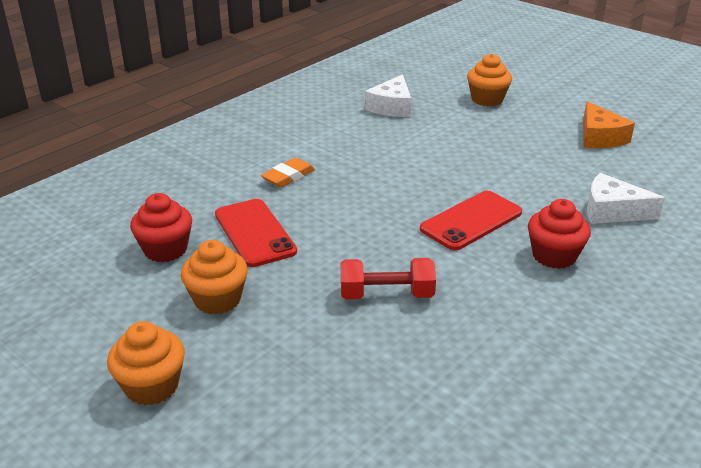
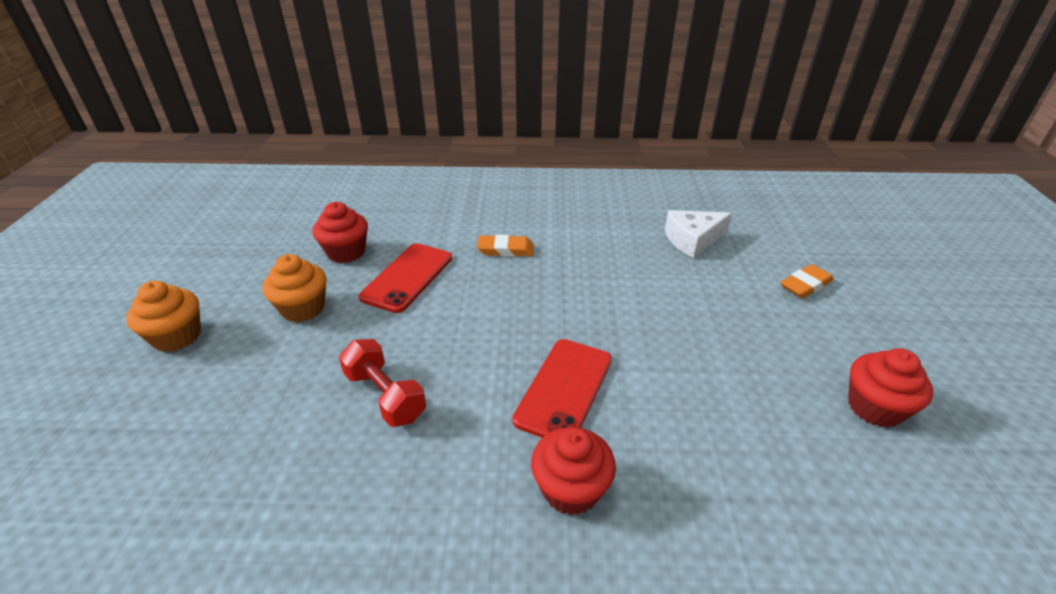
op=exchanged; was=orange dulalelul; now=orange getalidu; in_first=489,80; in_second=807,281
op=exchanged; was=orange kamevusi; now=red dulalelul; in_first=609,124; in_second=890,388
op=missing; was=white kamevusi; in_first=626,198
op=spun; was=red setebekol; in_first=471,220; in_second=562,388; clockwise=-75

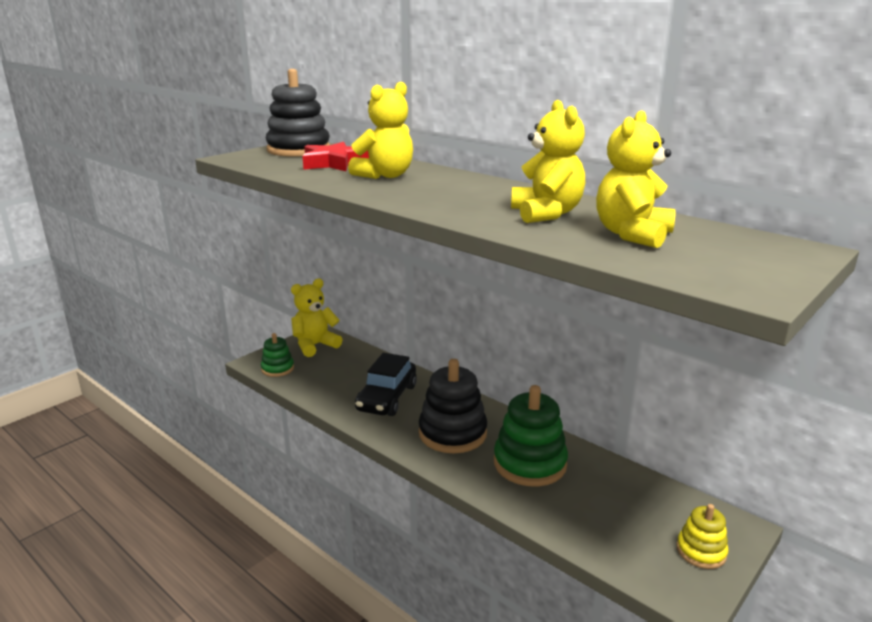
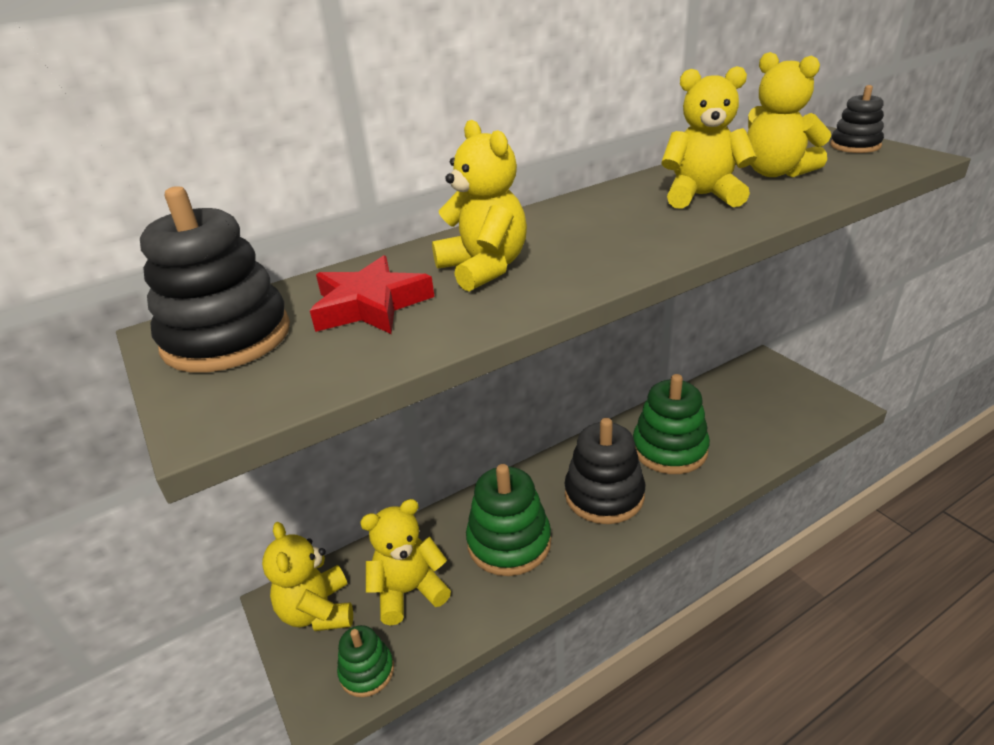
op=exchanged; was=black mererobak; now=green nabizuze; in_first=386,384; in_second=508,520
op=missing; was=yellow nabizuze; in_first=703,536
op=appeared; now=black nabizuze; in_second=857,119
op=appeared; now=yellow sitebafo; in_second=405,562

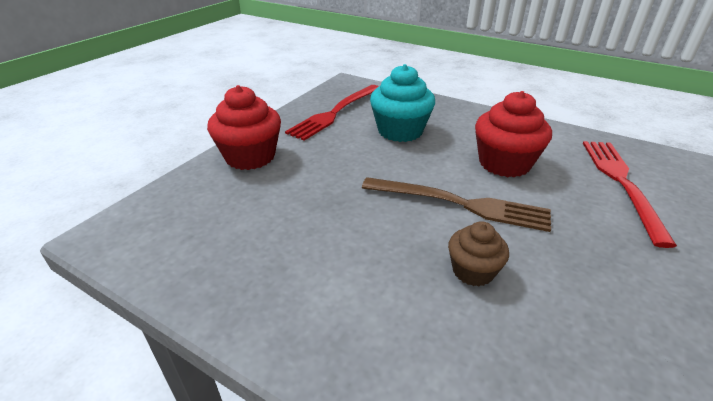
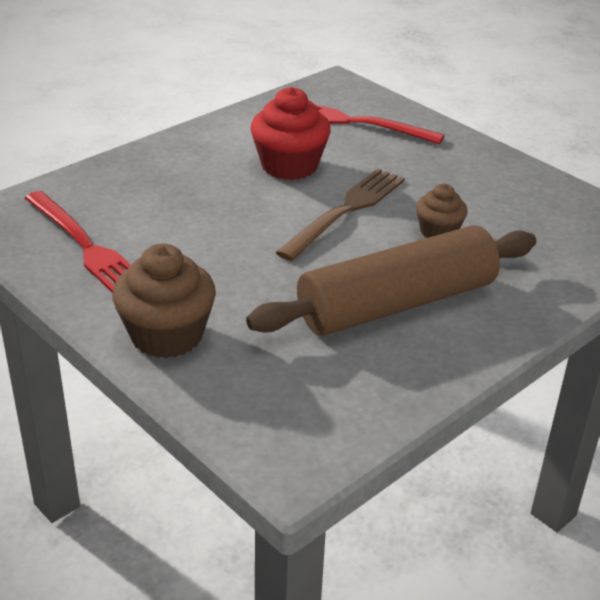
op=missing; was=turquoise dulalelul; in_first=402,103
op=colour; was=red dulalelul; now=brown dulalelul; in_first=244,127; in_second=164,301
op=appeared; now=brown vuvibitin; in_second=391,280

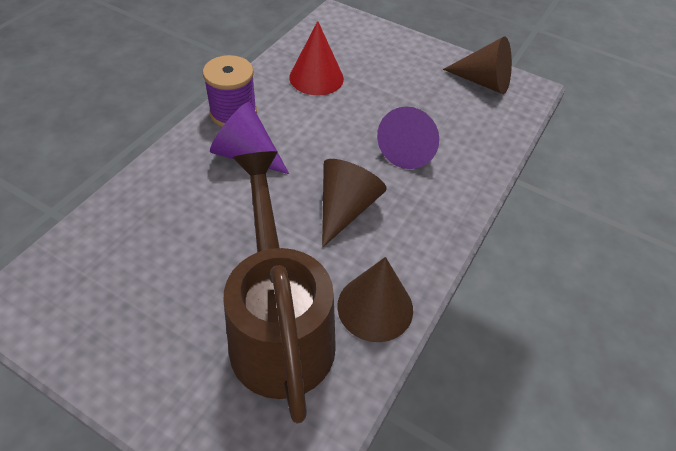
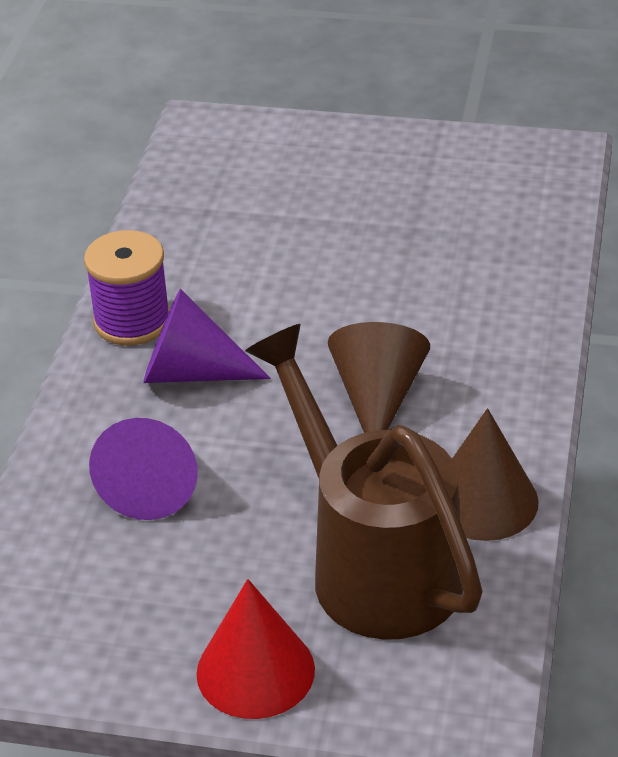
op=relocated; was=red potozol; in_first=316,58; in_second=255,649
op=missing; was=brown potozol; in_first=477,65
op=relocated; was=purple potozol; in_first=408,137; in_second=143,469

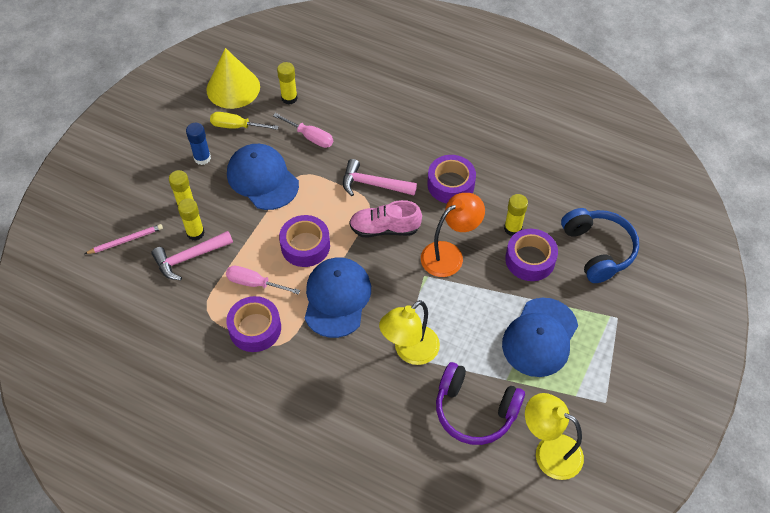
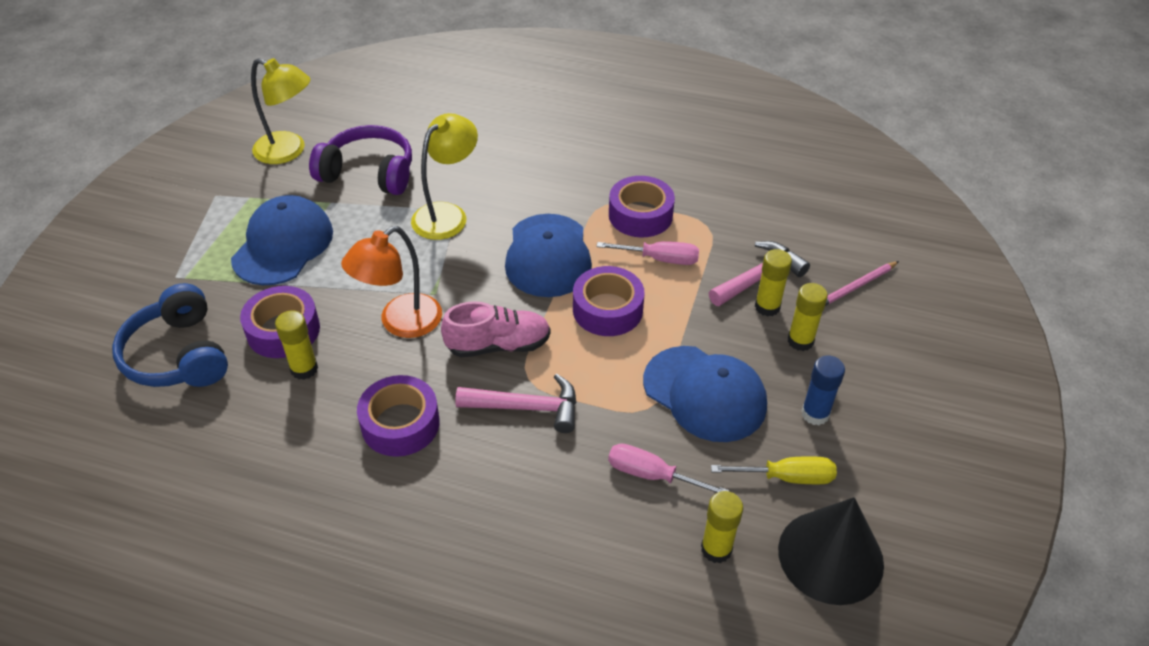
op=colour; was=yellow potozol; now=black potozol; in_first=233,78; in_second=831,551

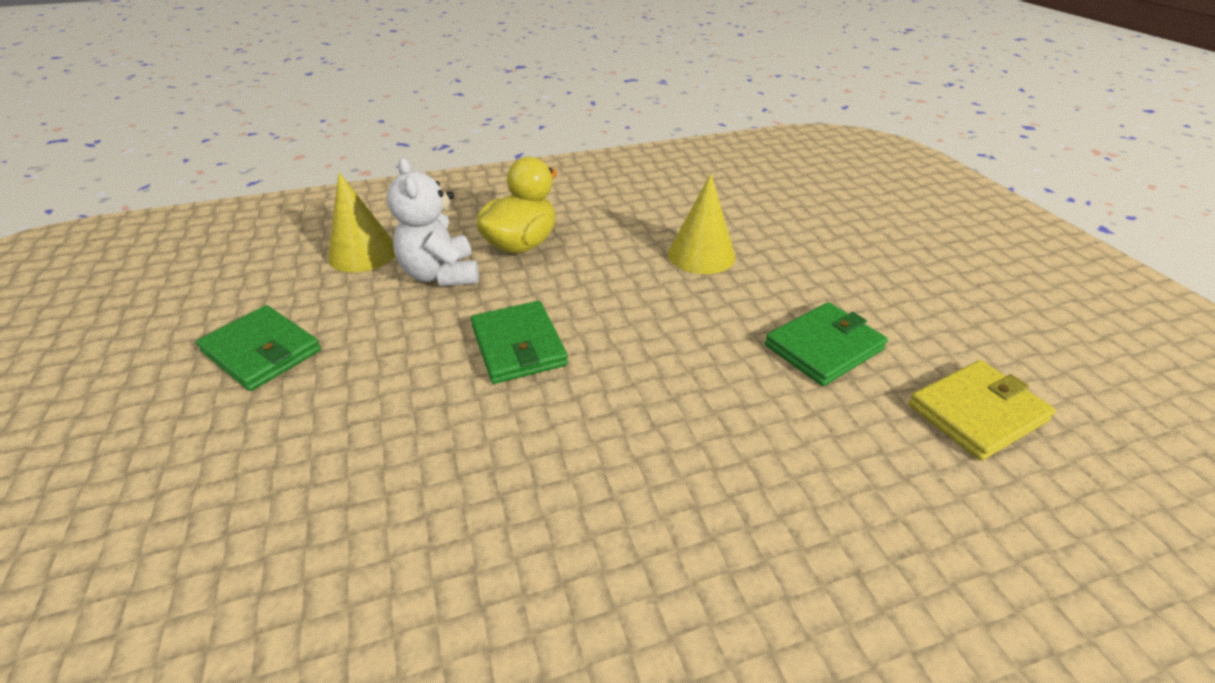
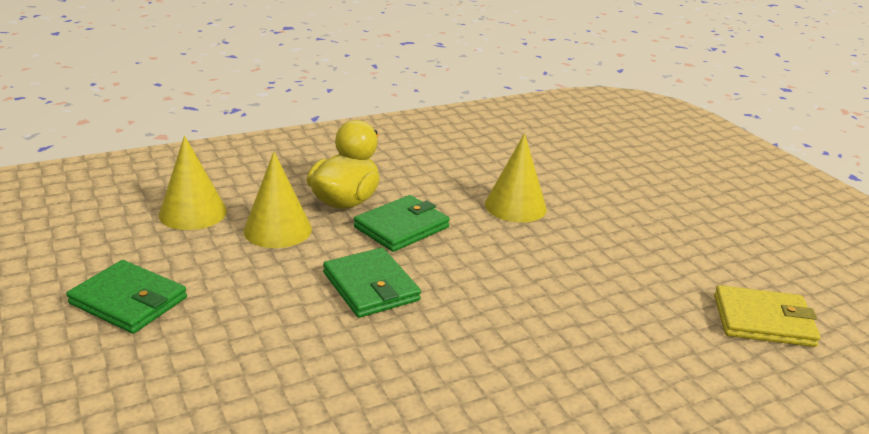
op=exchanged; was=white sitebafo; now=yellow potozol; in_first=433,222; in_second=277,200
op=relocated; was=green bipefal; in_first=826,344; in_second=402,223
op=spun; was=yellow bipefal; in_first=982,410; in_second=767,316; clockwise=45

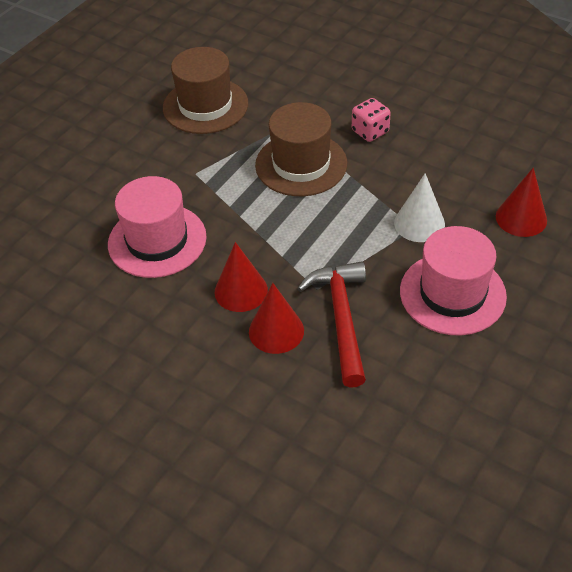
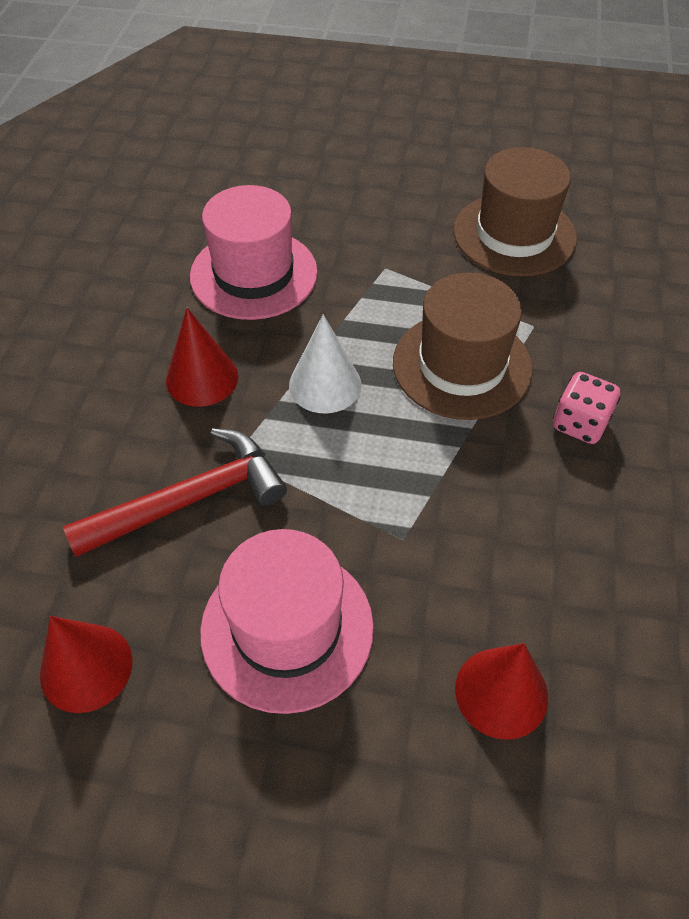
op=relocated; was=white potozol; in_first=419,207; in_second=325,363
op=relocated; was=red potozol; in_first=276,318; in_second=86,664

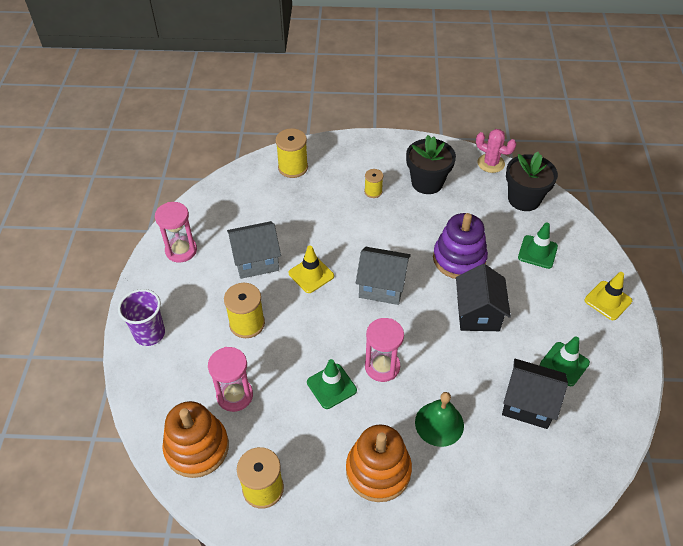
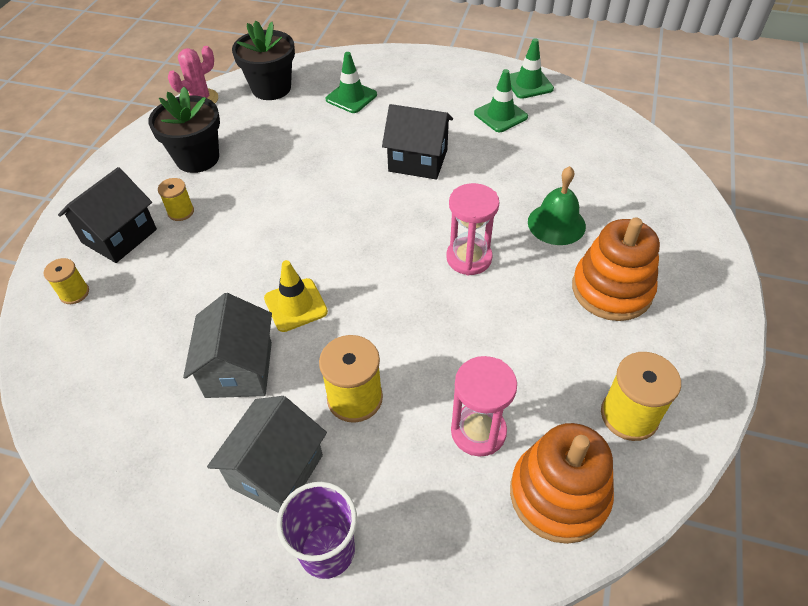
op=size; was=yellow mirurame; in_first=292,153; in_second=66,281; ratio=0.59
op=missing; was=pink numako; in_first=176,232
op=missing; was=purple nabizuze; in_first=460,246
op=relocated; was=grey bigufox; in_first=383,276; in_second=267,454
op=missing; was=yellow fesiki; in_first=608,296
op=relocated; was=green fesiki; in_first=332,384; in_second=532,68
op=relocated; was=black bigufox; in_first=535,394; in_second=107,215

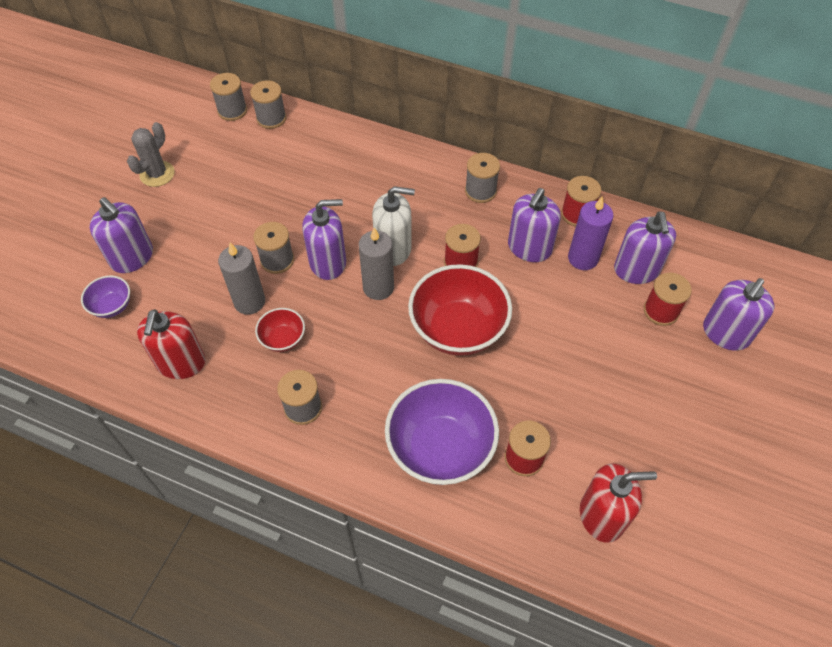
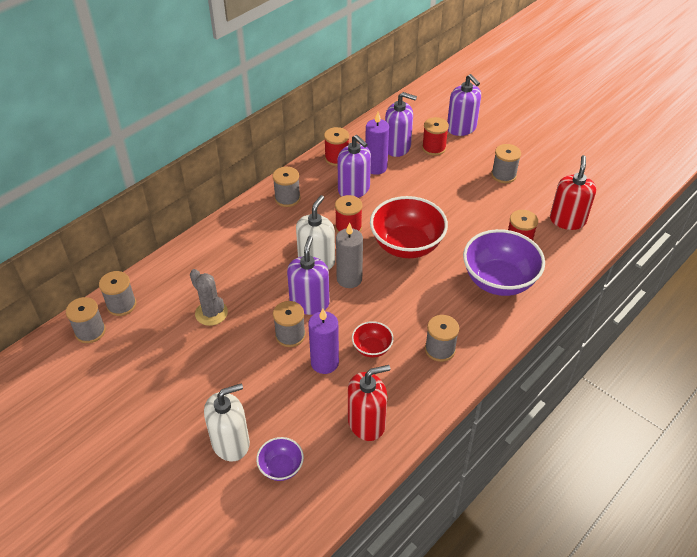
op=relocated; was=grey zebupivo; in_first=151,154; in_second=209,297
op=colour; was=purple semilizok; now=white semilizok; in_first=121,235; in_second=227,422
op=colour; was=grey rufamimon; now=purple rufamimon; in_first=241,279; in_second=323,341
op=spun; was=red semilizok; in_first=171,344; in_second=369,403; clockwise=-45
op=appeared; now=grey mirurame; in_second=506,163

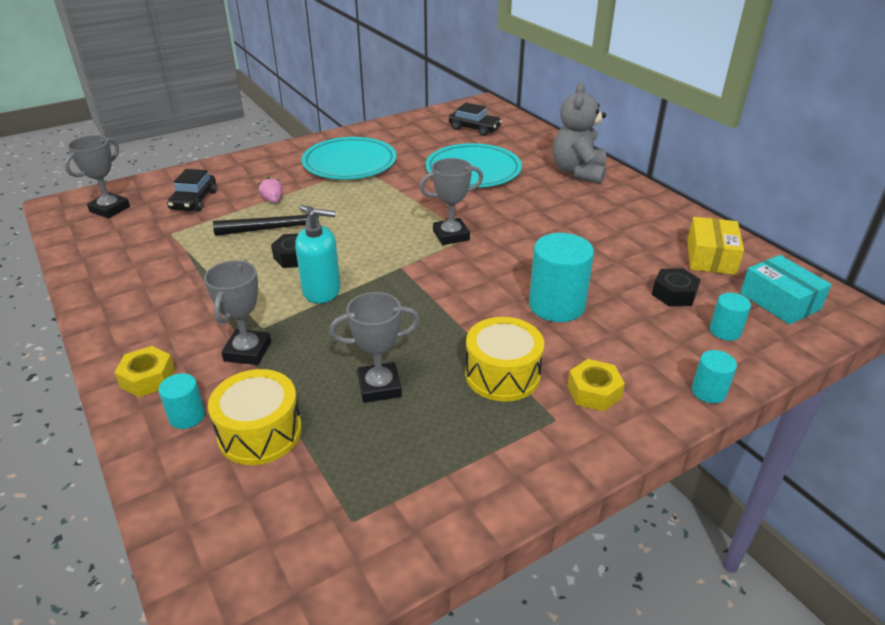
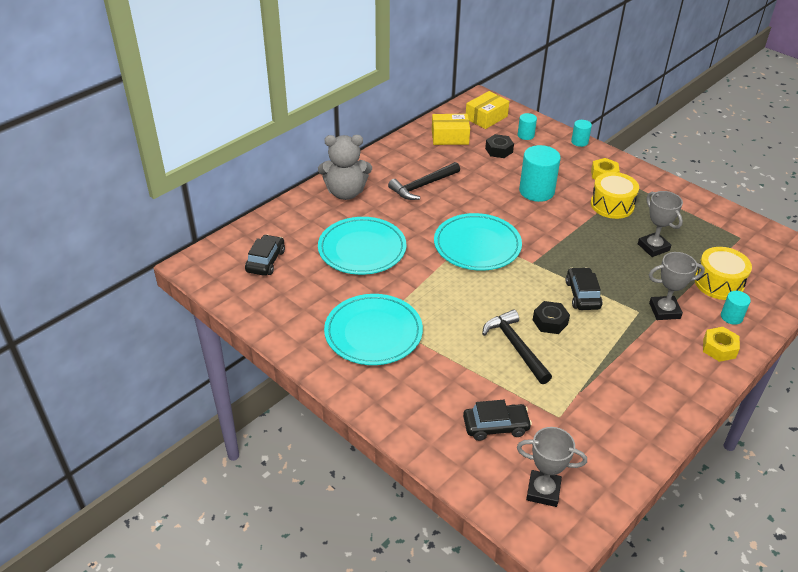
op=exchanged; was=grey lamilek; now=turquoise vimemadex; in_first=451,201; in_second=478,242
op=missing; was=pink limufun; in_first=270,190
op=exchanged; was=turquoise semilizok; now=black mererobak; in_first=318,256; in_second=584,288
op=colour; was=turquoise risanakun; now=yellow risanakun; in_first=786,290; in_second=487,110
op=appeared; now=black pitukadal; in_second=424,181

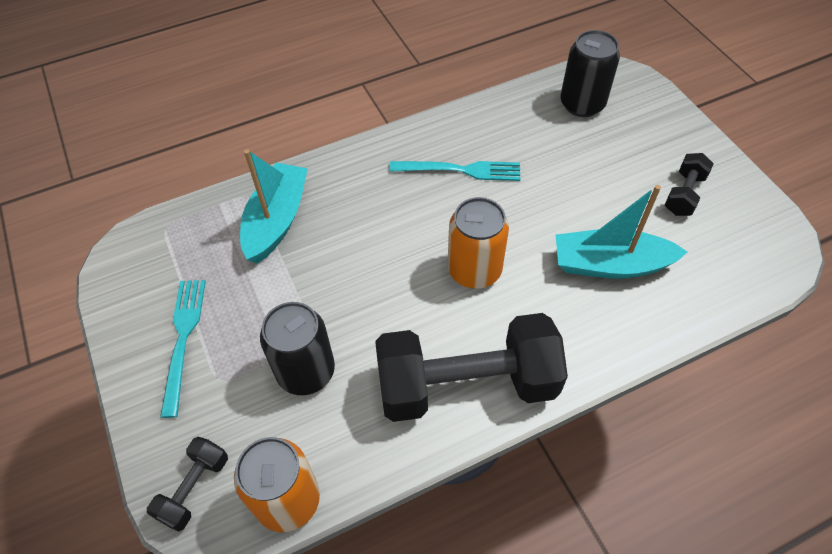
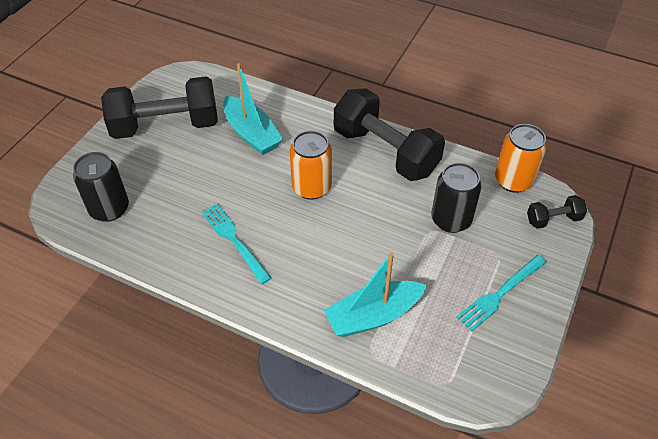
op=size; was=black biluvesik; in_first=689,184; in_second=159,108; ratio=2.22

